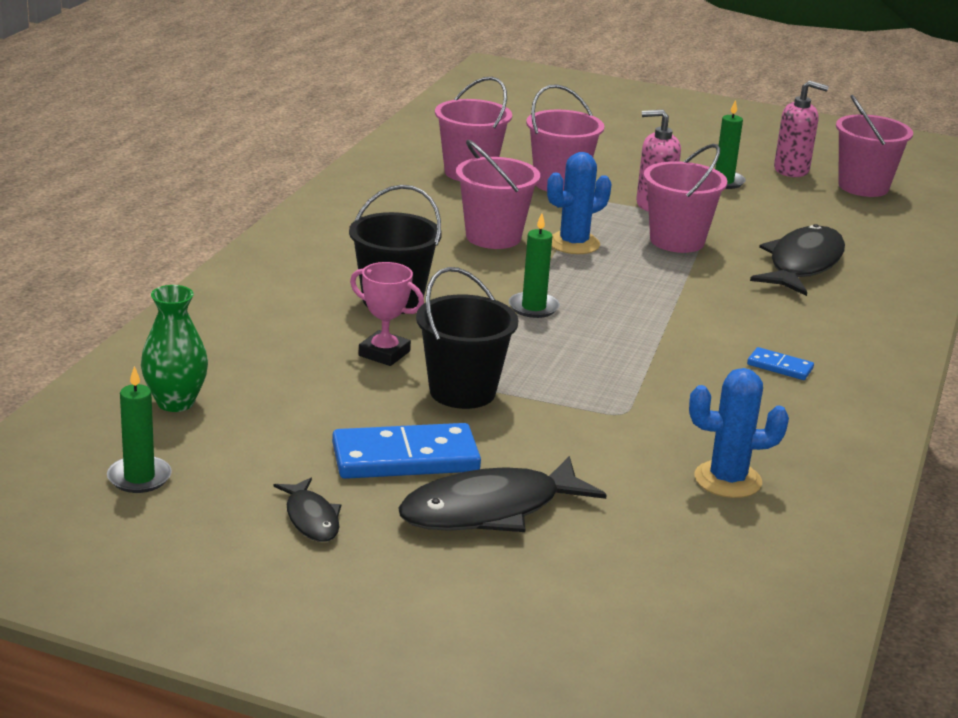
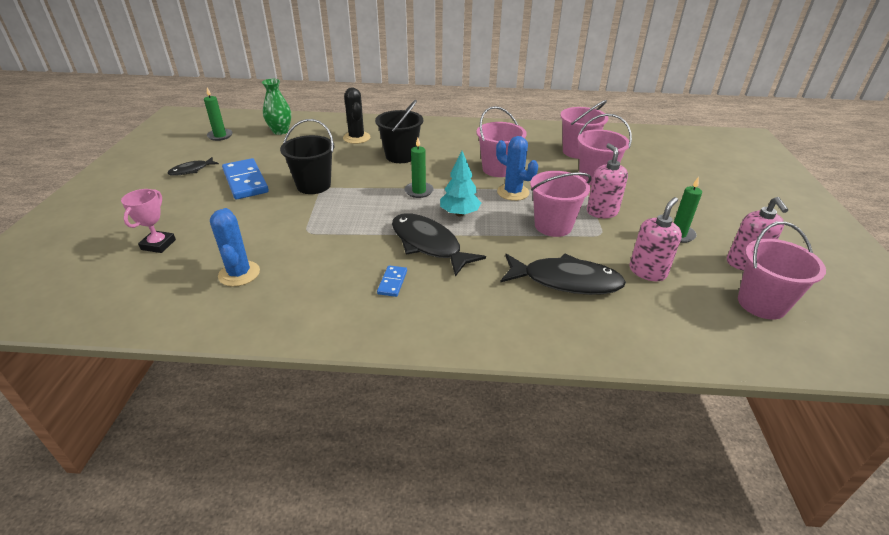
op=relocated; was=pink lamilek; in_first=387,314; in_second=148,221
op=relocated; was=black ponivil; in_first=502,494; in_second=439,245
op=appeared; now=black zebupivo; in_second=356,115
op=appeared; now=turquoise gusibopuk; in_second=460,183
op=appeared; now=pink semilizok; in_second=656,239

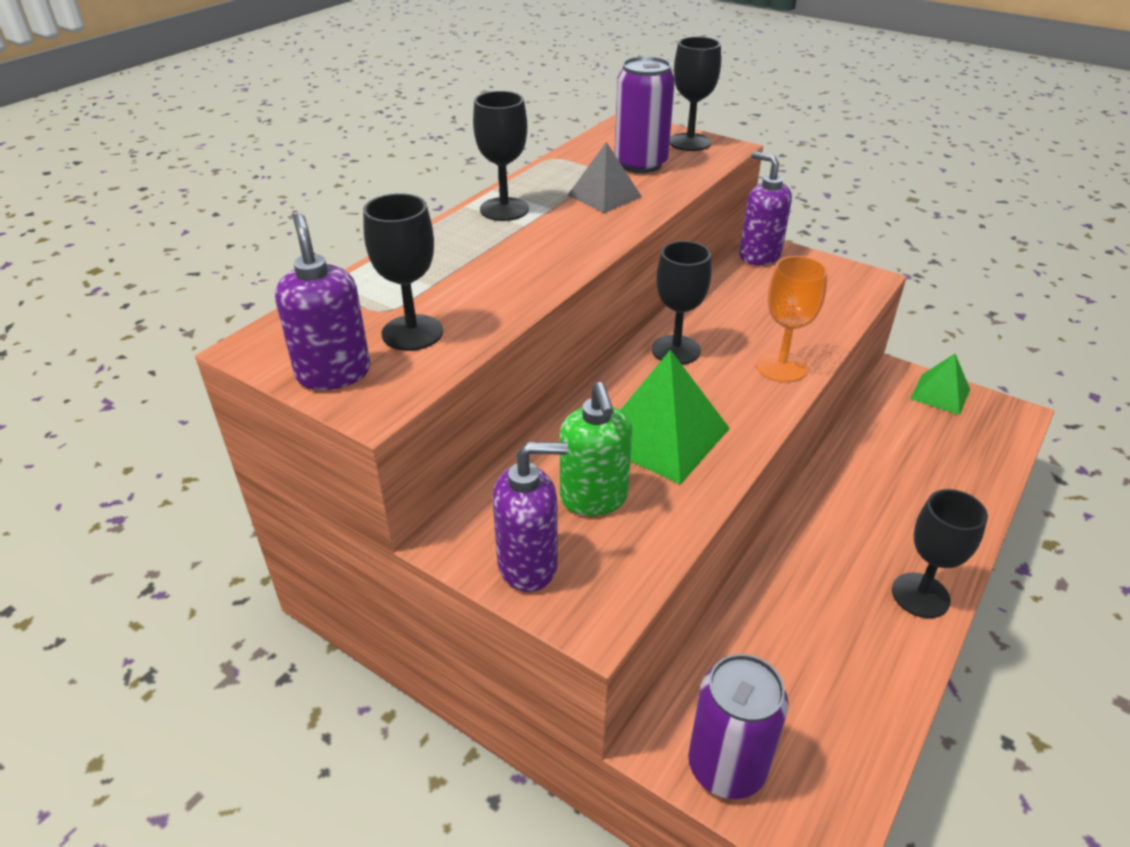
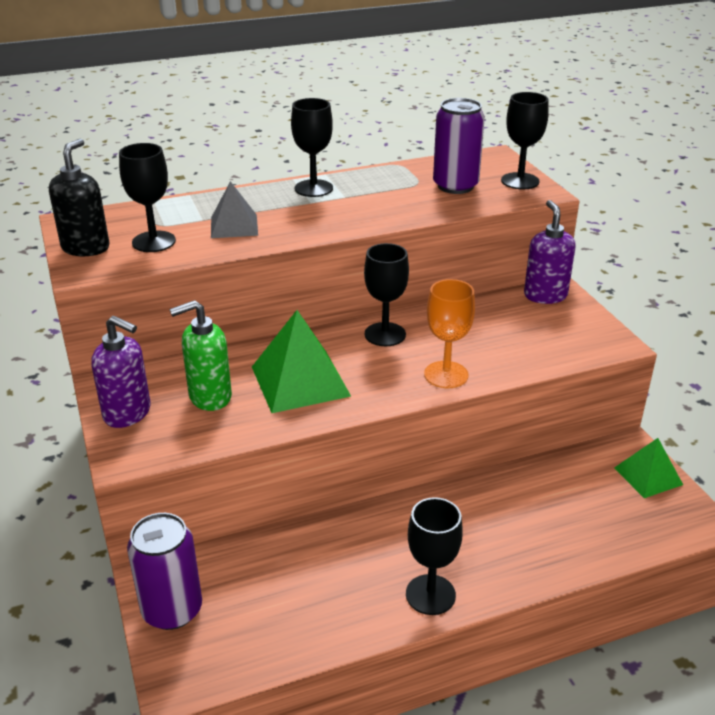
op=relocated; was=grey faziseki; in_first=605,177; in_second=234,209
op=colour; was=purple semilizok; now=black semilizok; in_first=322,301; in_second=79,197
op=spun; was=green semilizok; in_first=596,449; in_second=201,355; clockwise=45

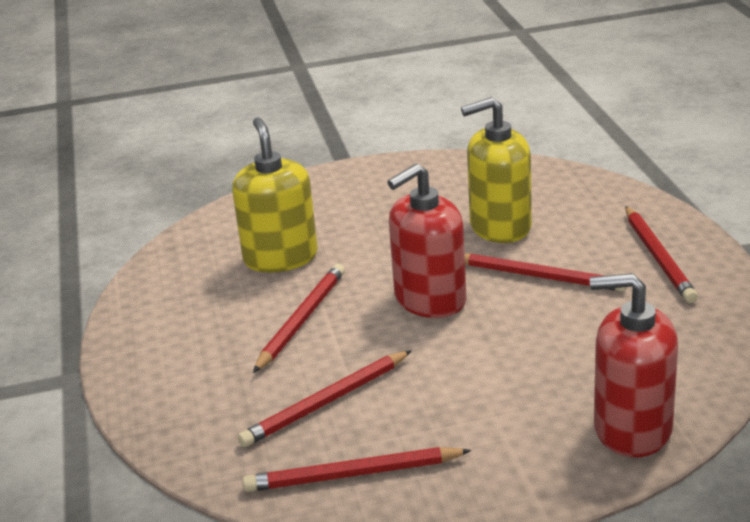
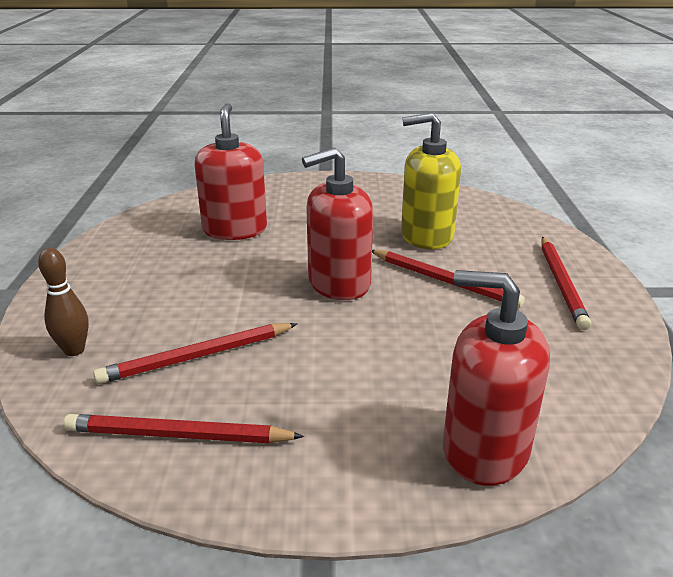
op=colour; was=yellow semilizok; now=red semilizok; in_first=275,195; in_second=231,172
op=missing; was=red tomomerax; in_first=299,318
op=appeared; now=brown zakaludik; in_second=63,302

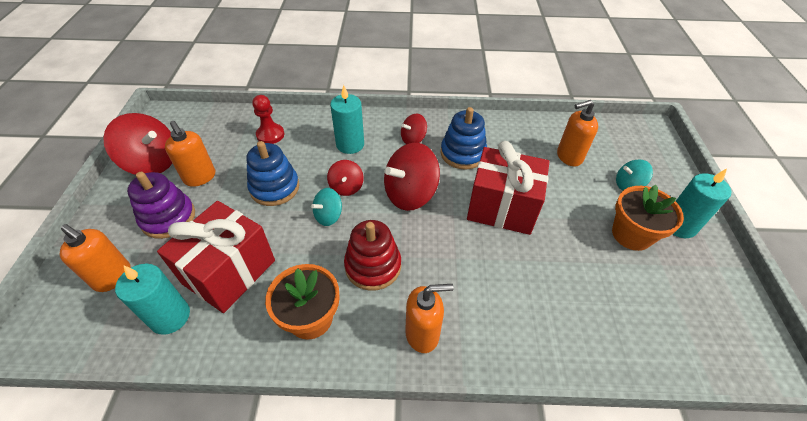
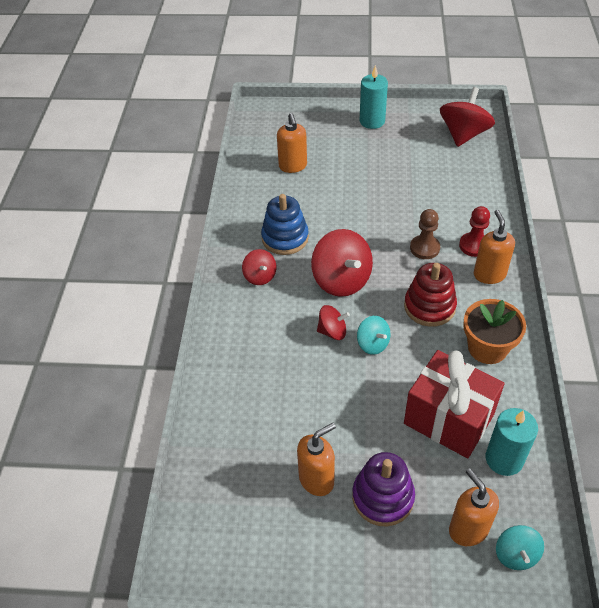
op=missing; was=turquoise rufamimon; in_first=347,119
op=relocated; was=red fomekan; in_first=268,119; in_second=474,231
op=relocated; was=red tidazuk; in_first=137,144; in_second=467,117
op=missing; was=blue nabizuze; in_first=272,173
op=missing; was=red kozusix; in_first=508,188
op=relocated; was=turquoise tidazuk; in_first=634,174; in_second=520,547
op=missing; was=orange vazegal; in_first=648,218
op=spun; was=orange semilizok; in_first=95,258; in_second=474,507; clockwise=-60
op=appeared; now=brown fomekan; in_second=425,234

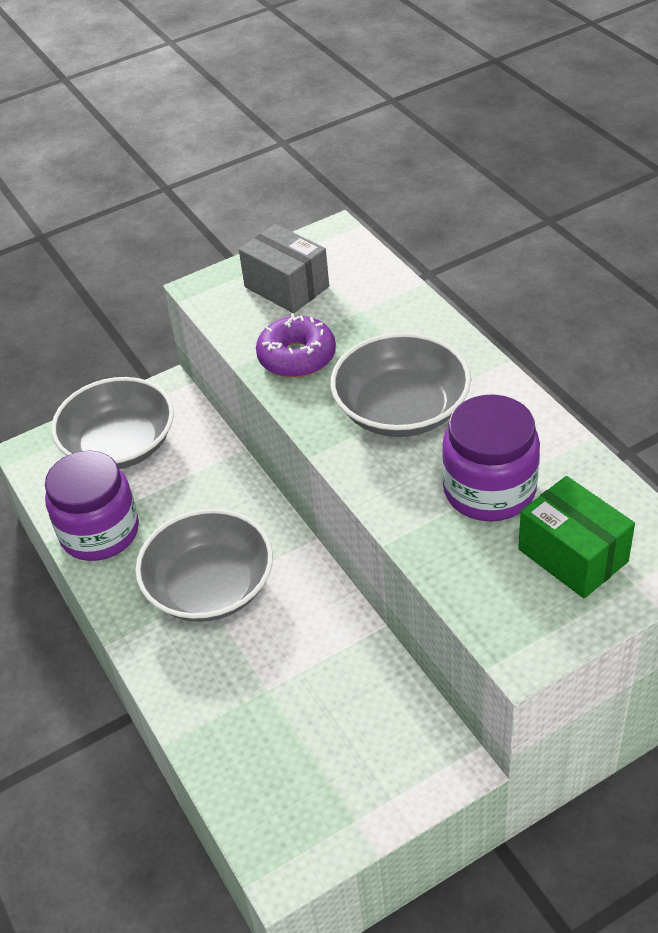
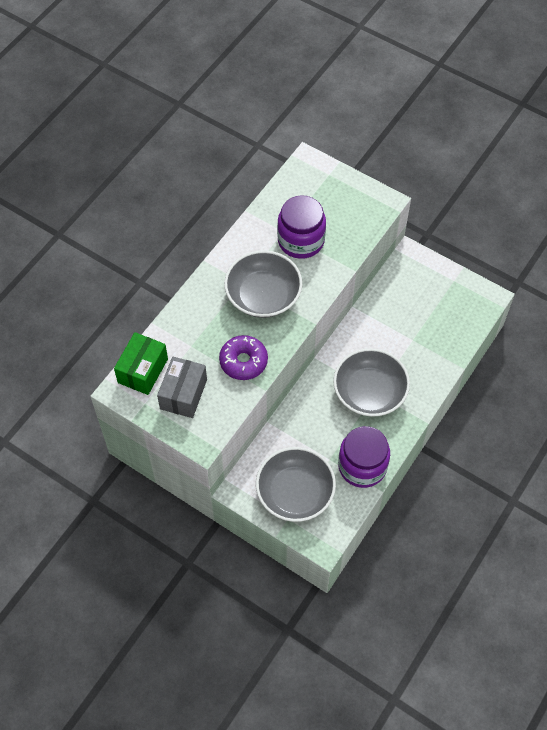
op=relocated; was=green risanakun; in_first=576,537; in_second=141,363

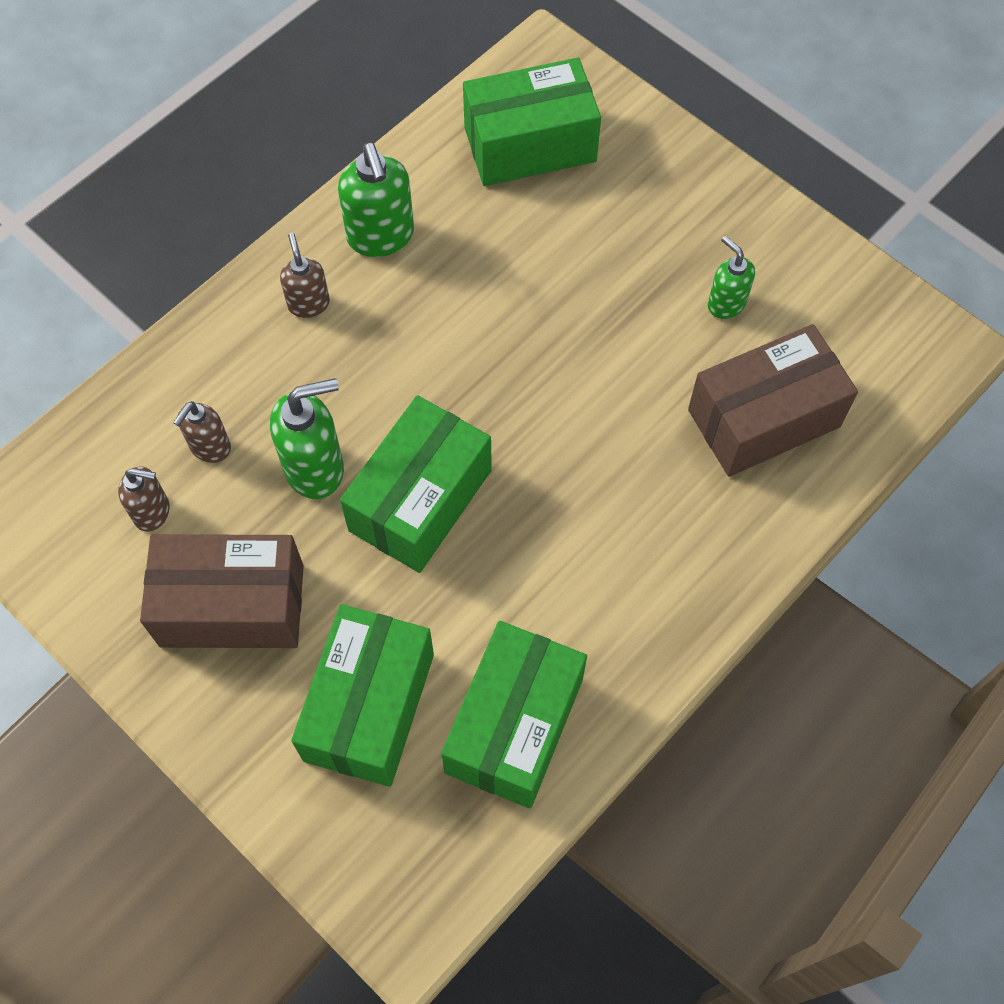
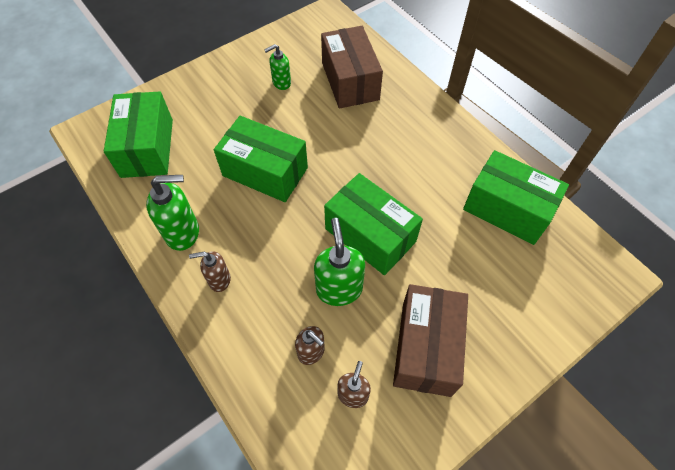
op=relocated; was=green risanakun; in_first=362,695; in_second=261,159

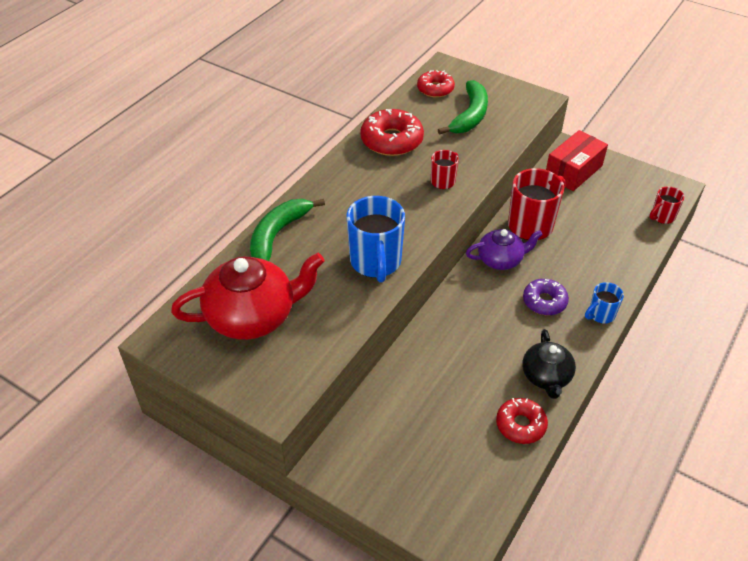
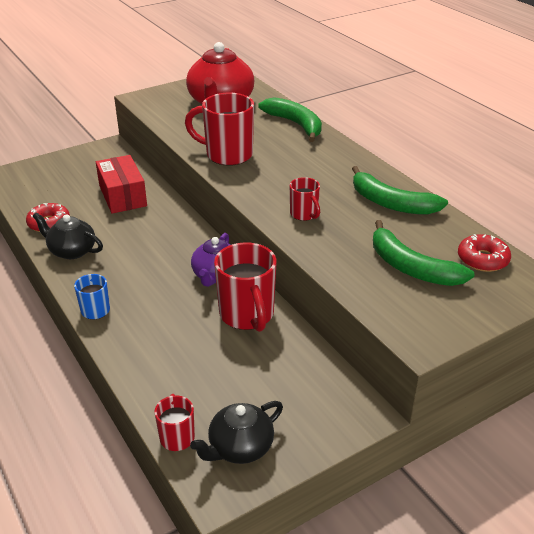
op=exchanged; was=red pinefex; now=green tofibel; in_first=392,132; in_second=400,190
op=relocated; was=red risanakun; in_first=577,160; in_second=121,184
op=colour; was=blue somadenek; now=red somadenek; in_first=376,239; in_second=219,129
op=missing; was=purple pinefex; in_first=546,297
op=appeared; now=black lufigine; in_second=236,432

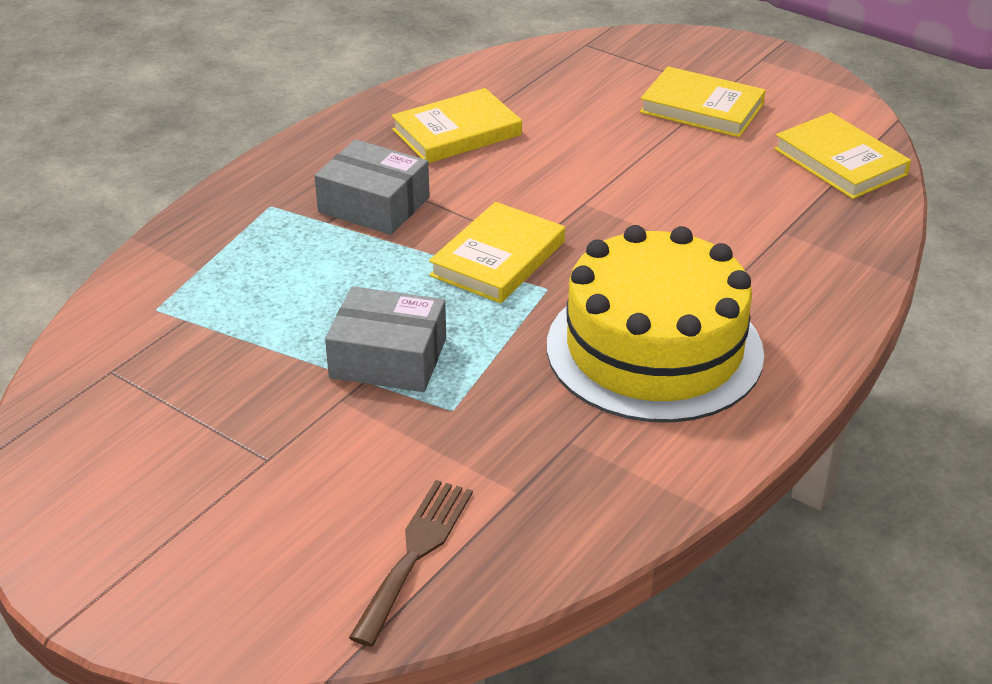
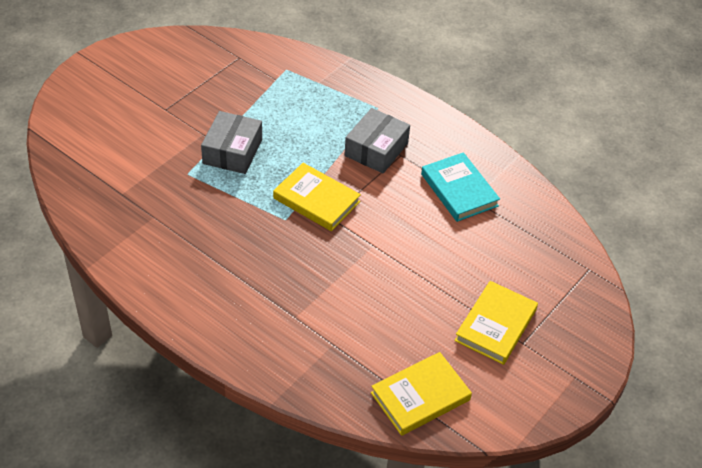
op=colour; was=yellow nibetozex; now=turquoise nibetozex; in_first=456,125; in_second=460,187
op=missing; was=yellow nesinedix; in_first=655,324
op=missing; was=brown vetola; in_first=411,563

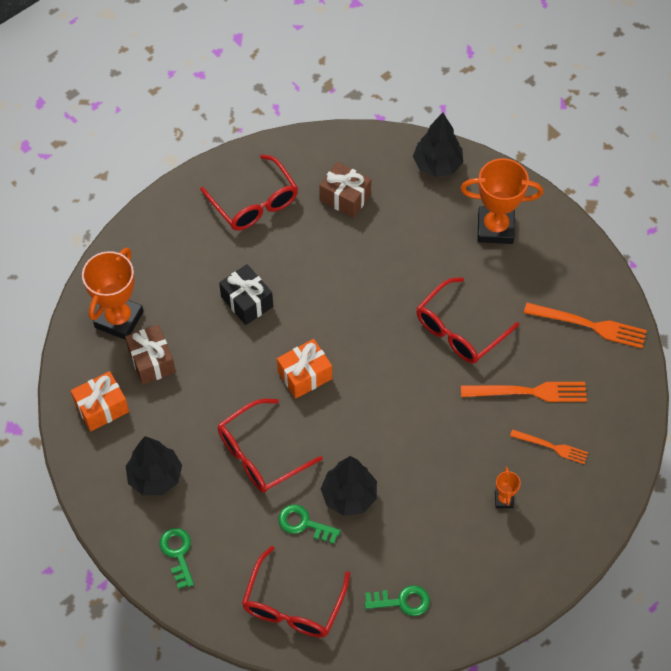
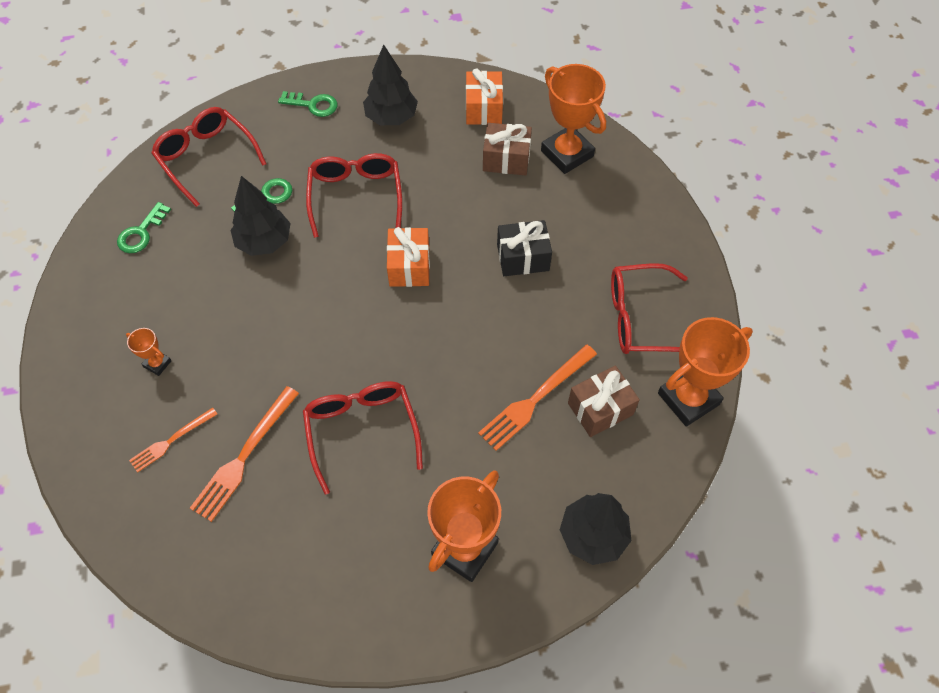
op=relocated; was=orange vetola; in_first=585,325; in_second=537,397
op=appeared; now=orange lamilek; in_second=705,372

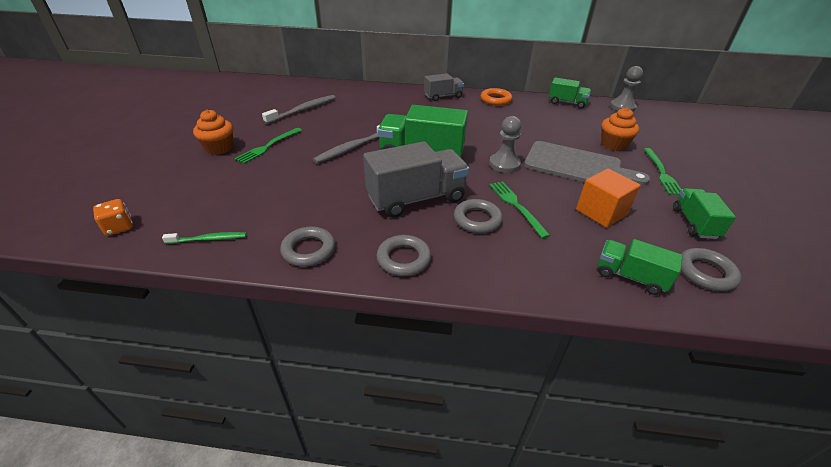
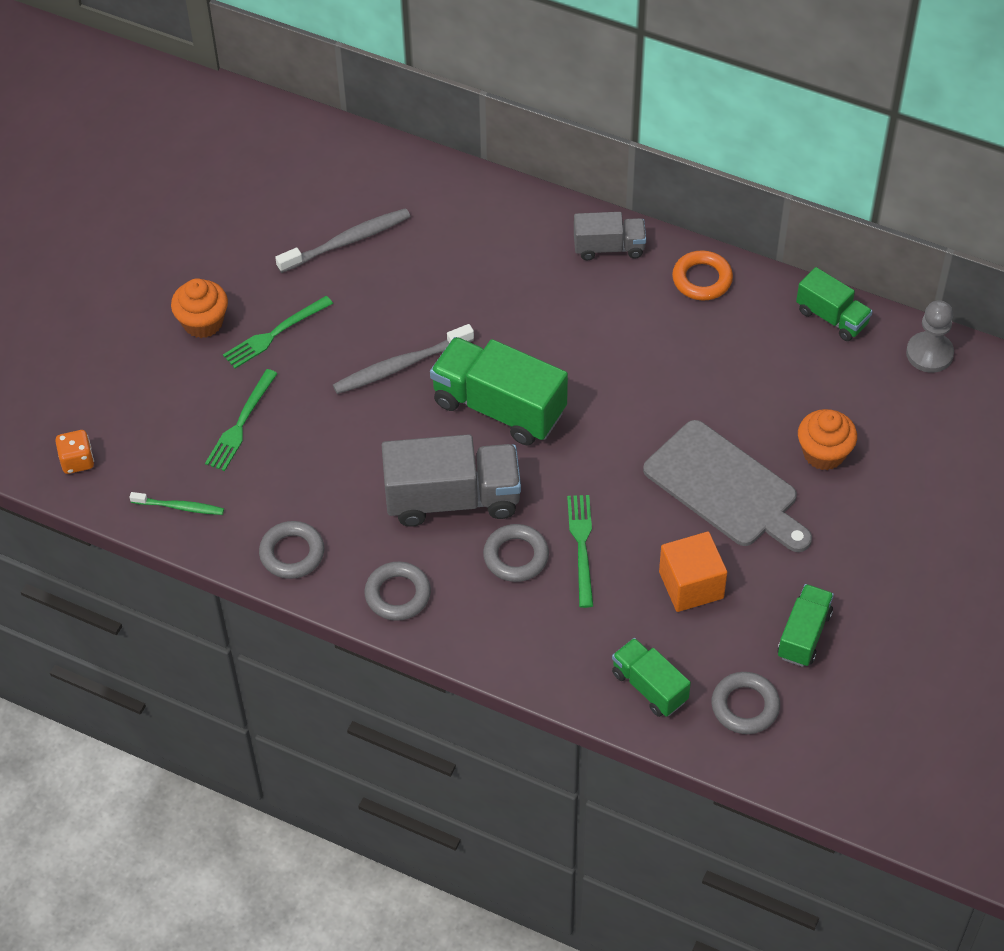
op=missing; was=grey fomekan; in_first=505,144
op=relocated; was=green vetola; in_first=662,171; in_second=241,420

